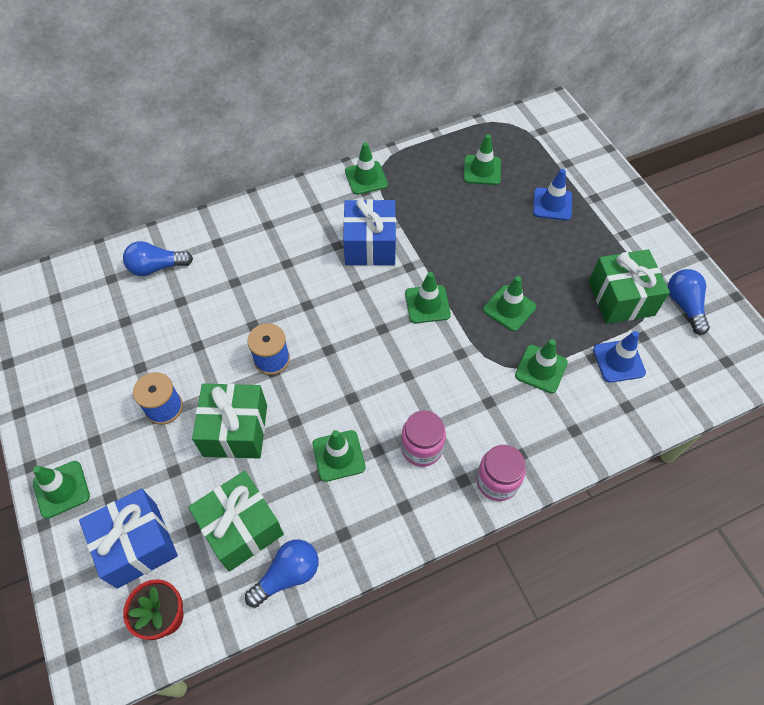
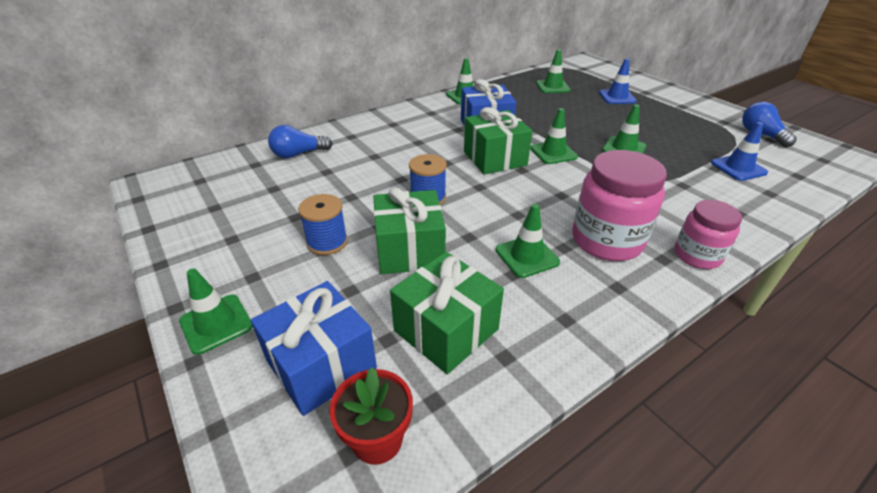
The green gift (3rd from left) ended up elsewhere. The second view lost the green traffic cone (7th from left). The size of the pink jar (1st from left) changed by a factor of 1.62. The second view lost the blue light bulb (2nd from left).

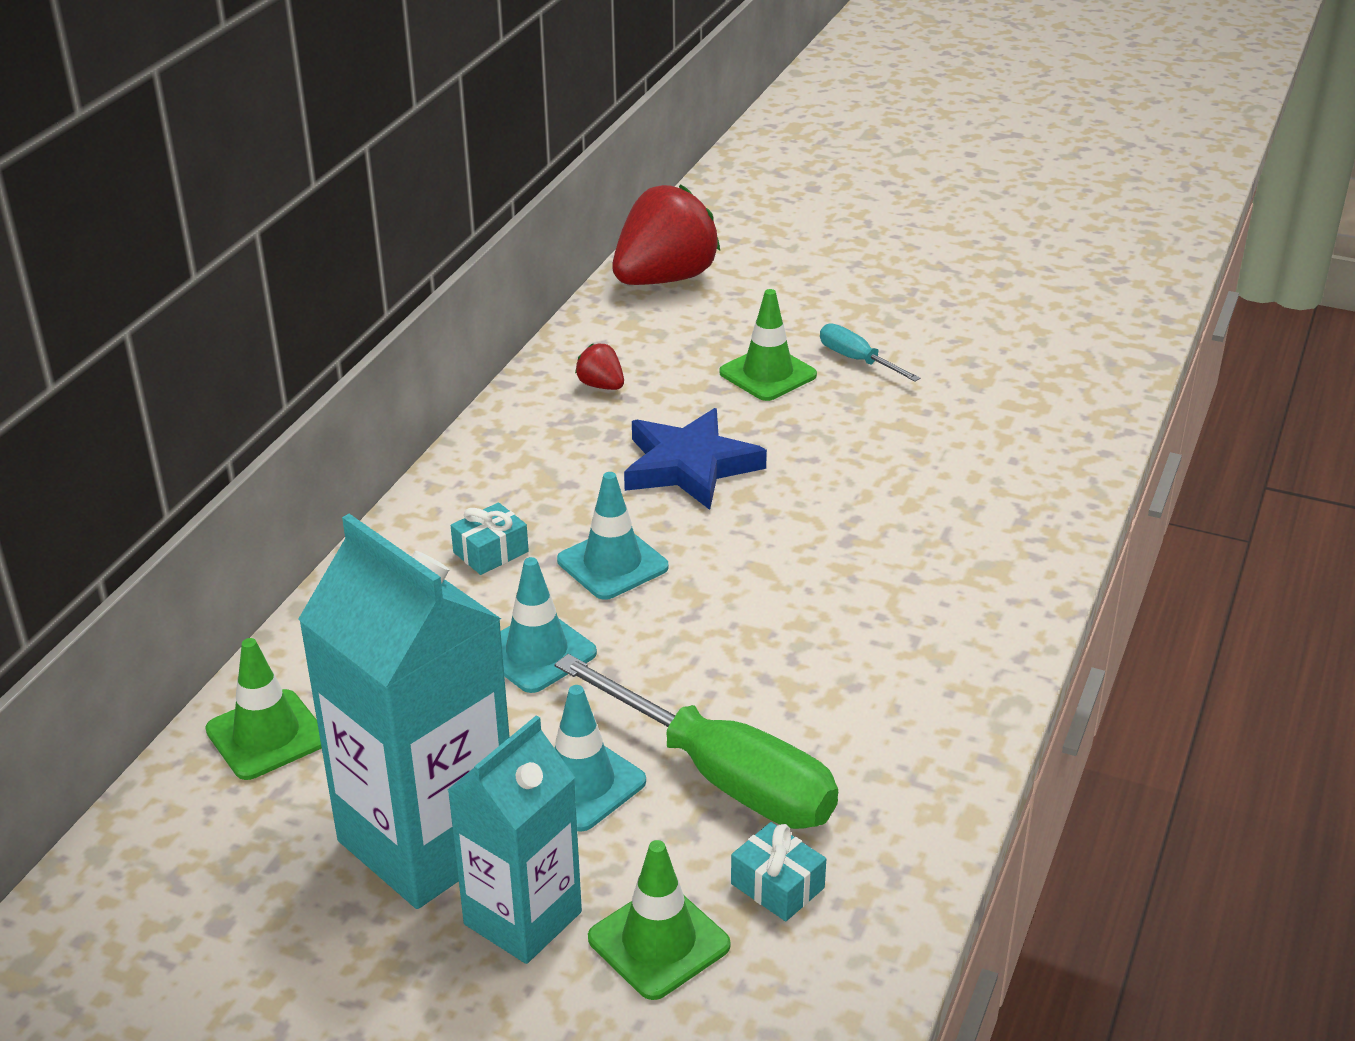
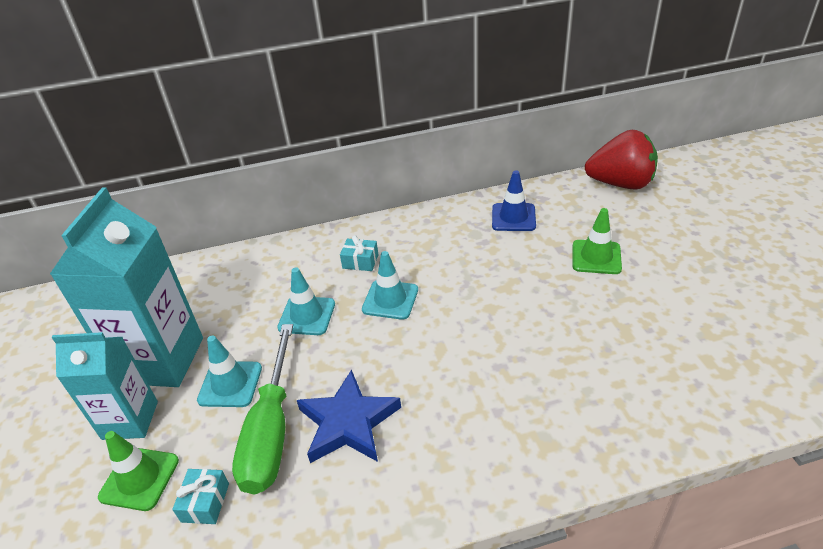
The second view lost the turquoise screwdriver. Where the red strawberry (1st from left) stood, the blue traffic cone came to stand. The blue star ended up elsewhere. The second view lost the green traffic cone (1st from left).

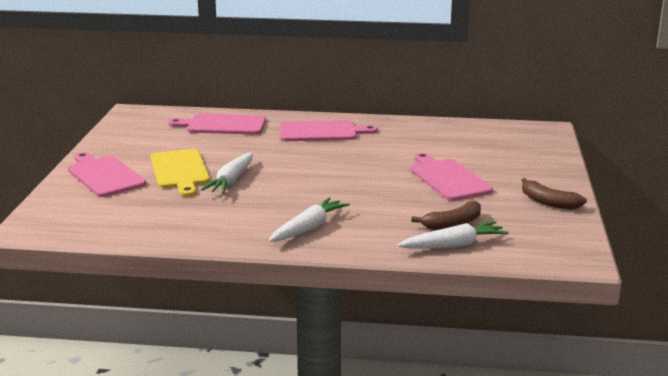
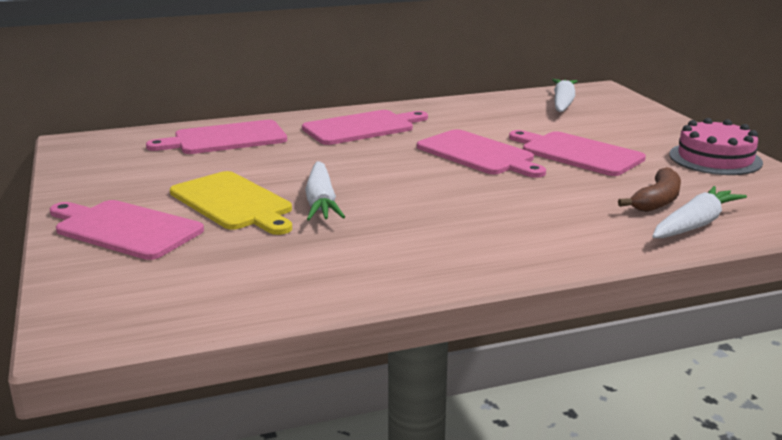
Where the brown banana (2nd from left) stood, the pink cake came to stand. The white carrot (2nd from left) ended up elsewhere. The second view gained the pink cutting board (4th from left).

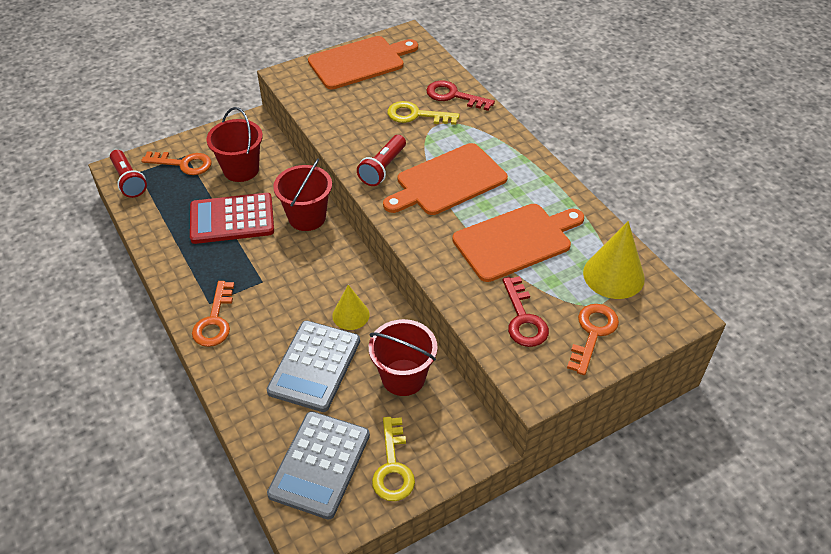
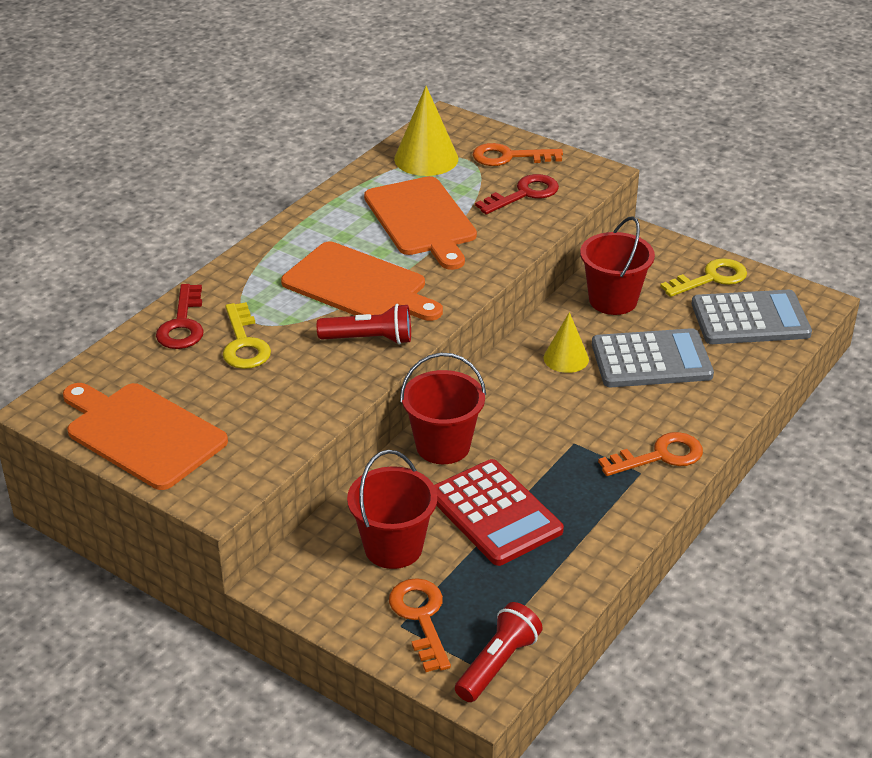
The orange cutting board (3rd from left) ended up facing another way, 150 degrees counterclockwise from before.

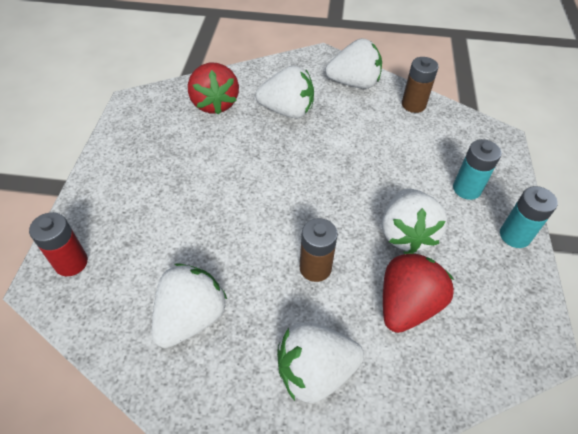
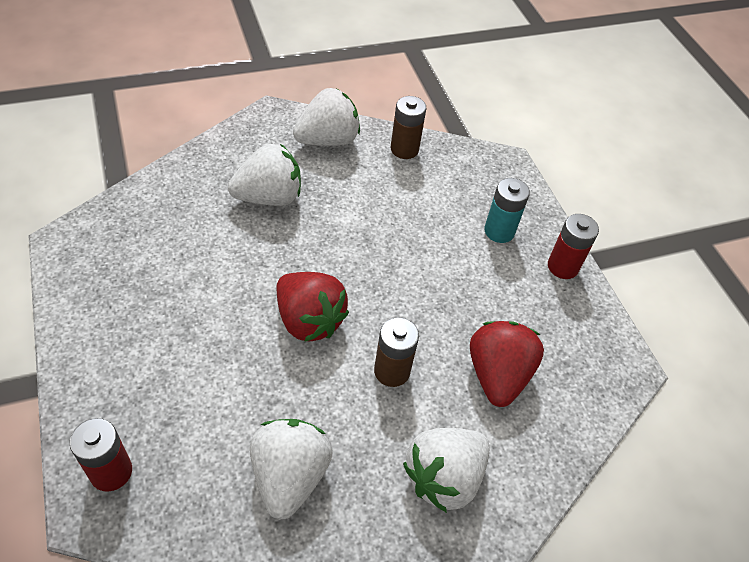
The red strawberry (1st from left) ended up elsewhere. What was the turquoise battery (2nd from left) turned into the red battery (2nd from left). The second view lost the white strawberry (5th from left).

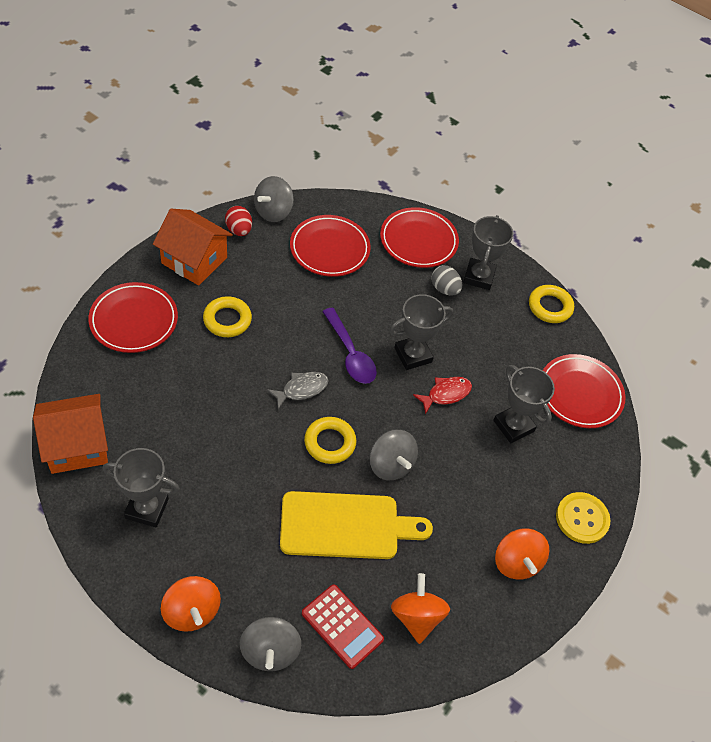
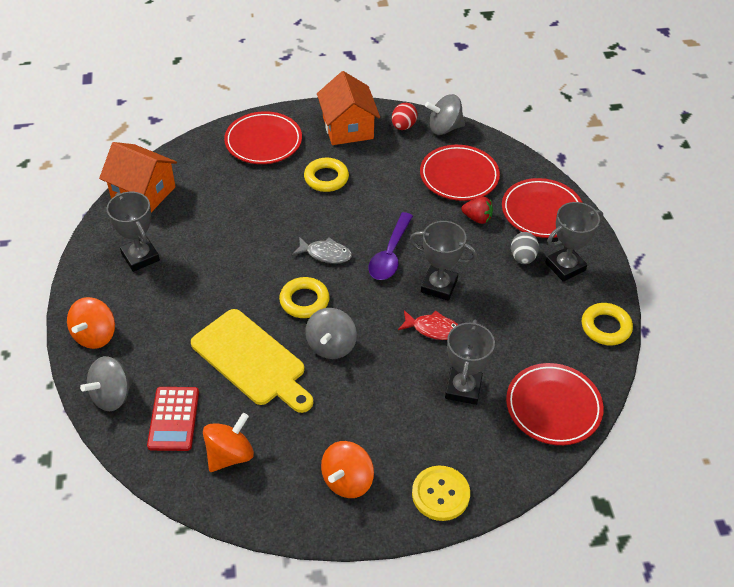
The second view gained the red strawberry.

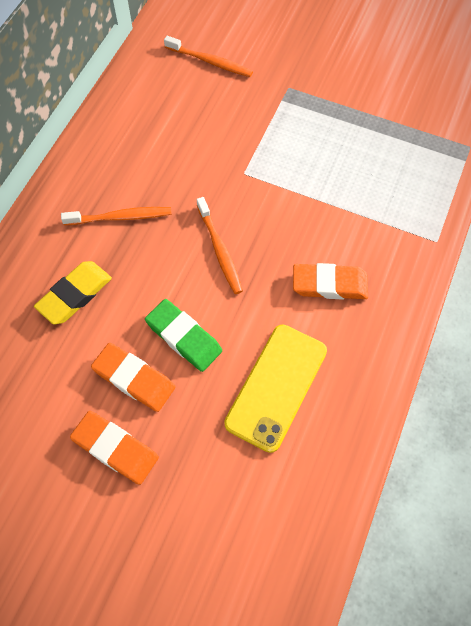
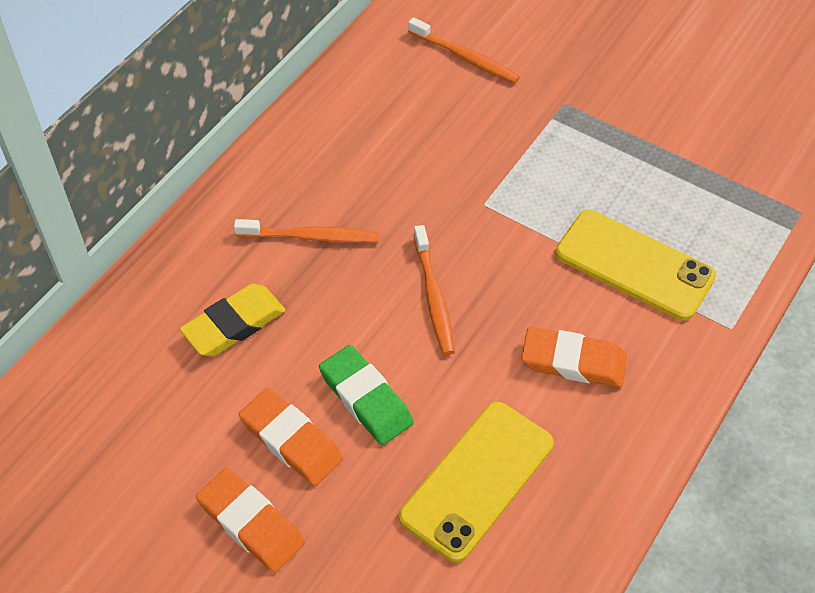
The second view gained the yellow phone (2nd from left).

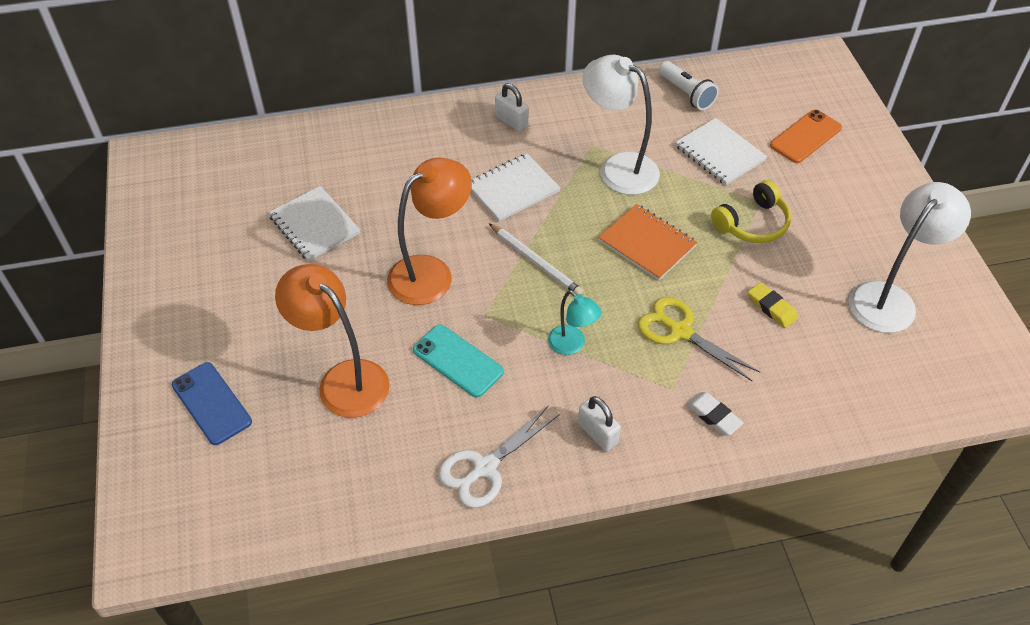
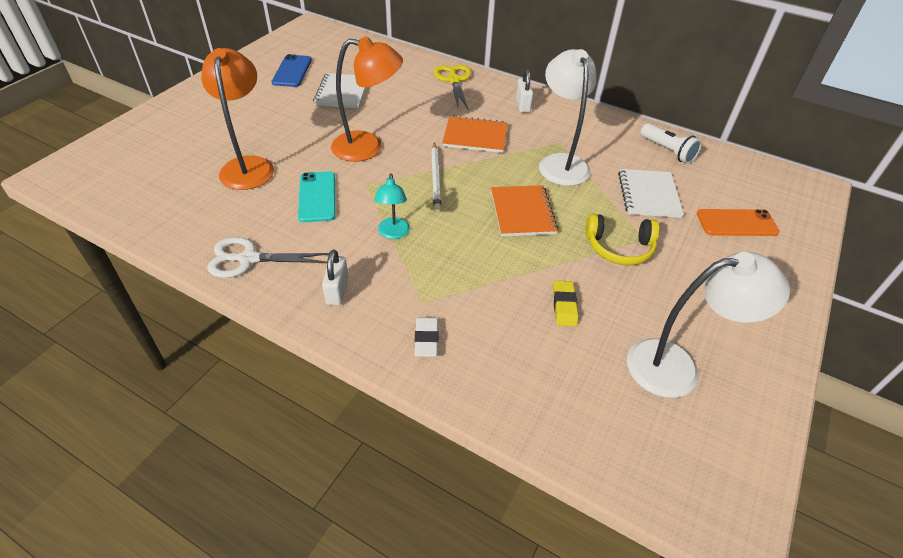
The white flashlight ended up facing another way, 45 degrees counterclockwise from before. What was the white notebook (2nd from left) turned into the orange notebook (1st from left). The yellow scissors ended up elsewhere. The blue phone ended up elsewhere.

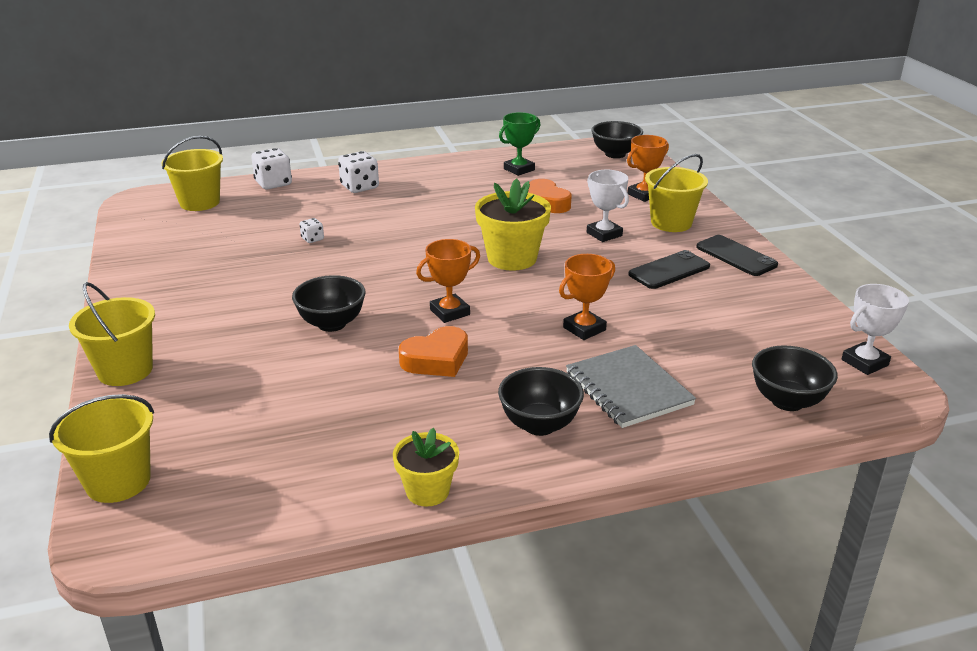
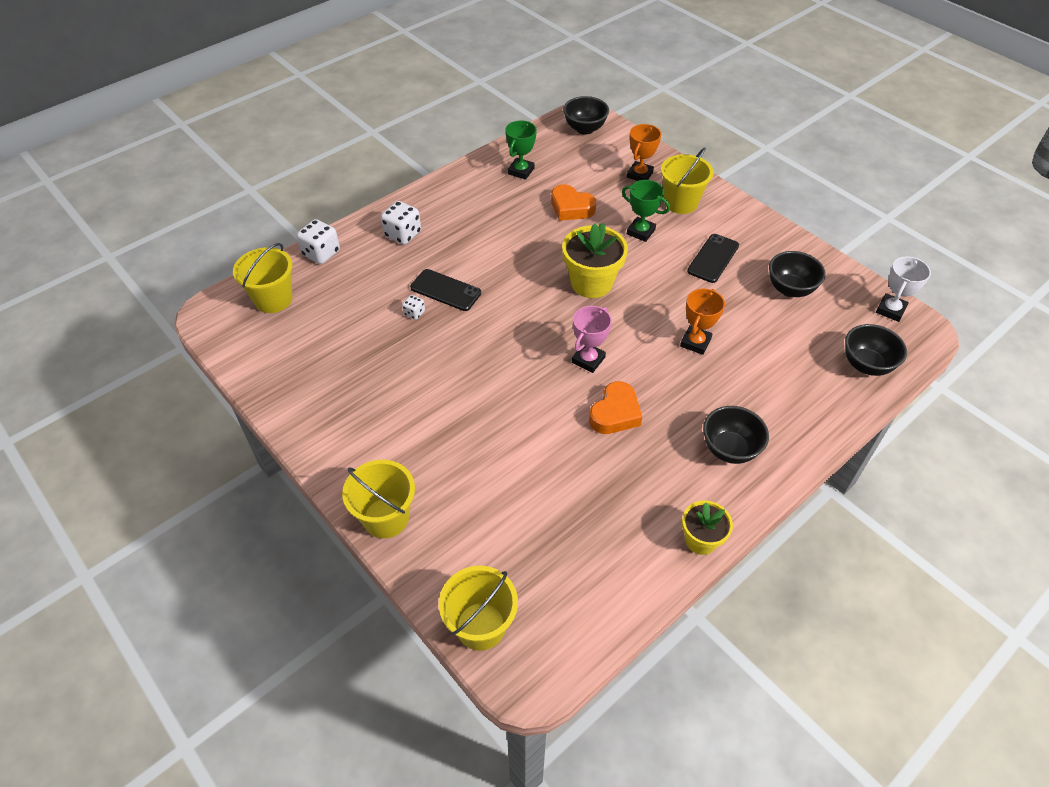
What was the white trophy (1st from left) turned into the green trophy (2nd from left). The black phone (2nd from left in the first image) ended up elsewhere. What was the orange trophy (1st from left) turned into the pink trophy. The black bowl (1st from left in the first image) ended up elsewhere. The second view lost the grey notebook.

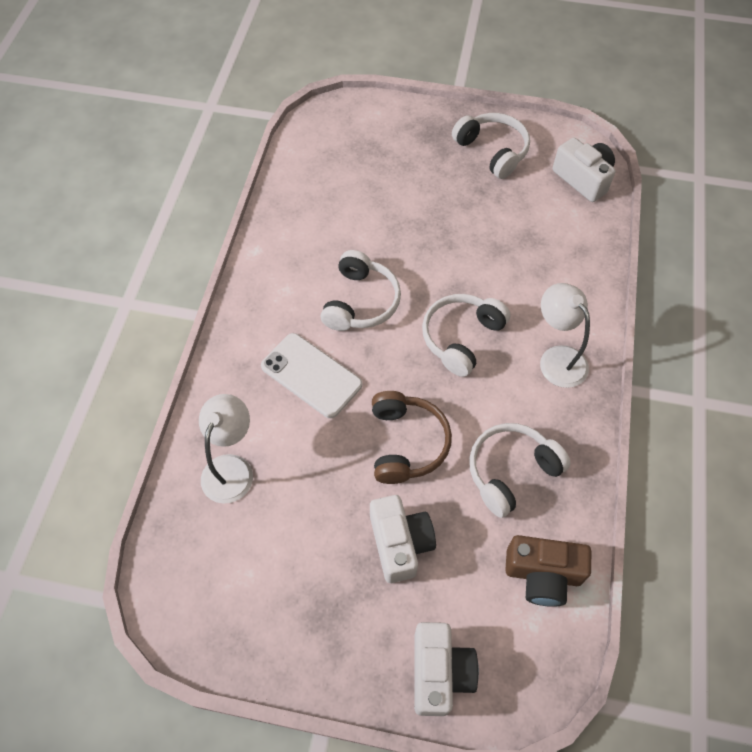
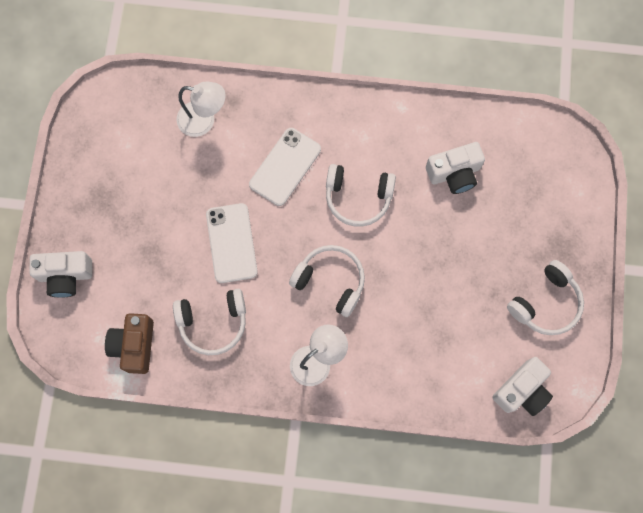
Where the brown headphones stood, the white phone (1st from left) came to stand. The white headphones (4th from left in the first image) ended up facing another way, 120 degrees clockwise from before. The white camera (1st from left in the first image) ended up elsewhere.

